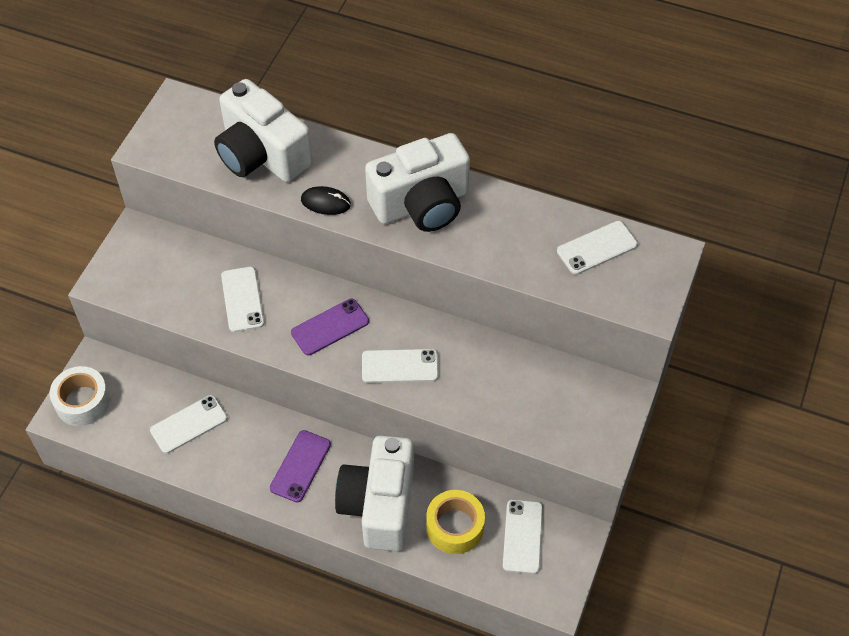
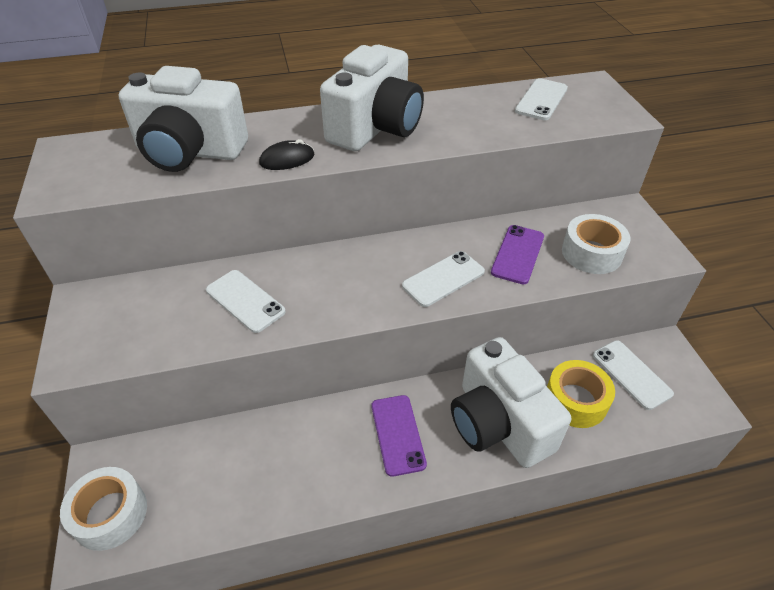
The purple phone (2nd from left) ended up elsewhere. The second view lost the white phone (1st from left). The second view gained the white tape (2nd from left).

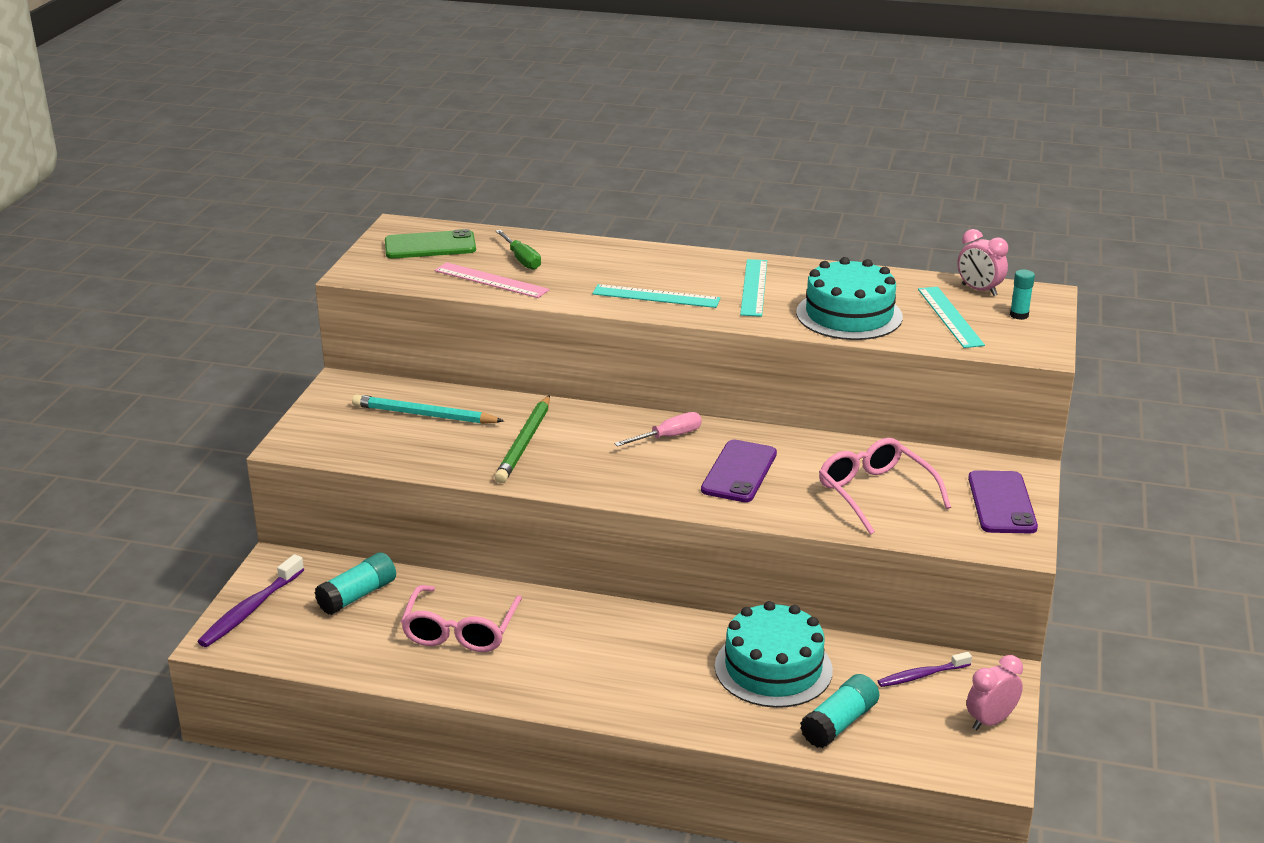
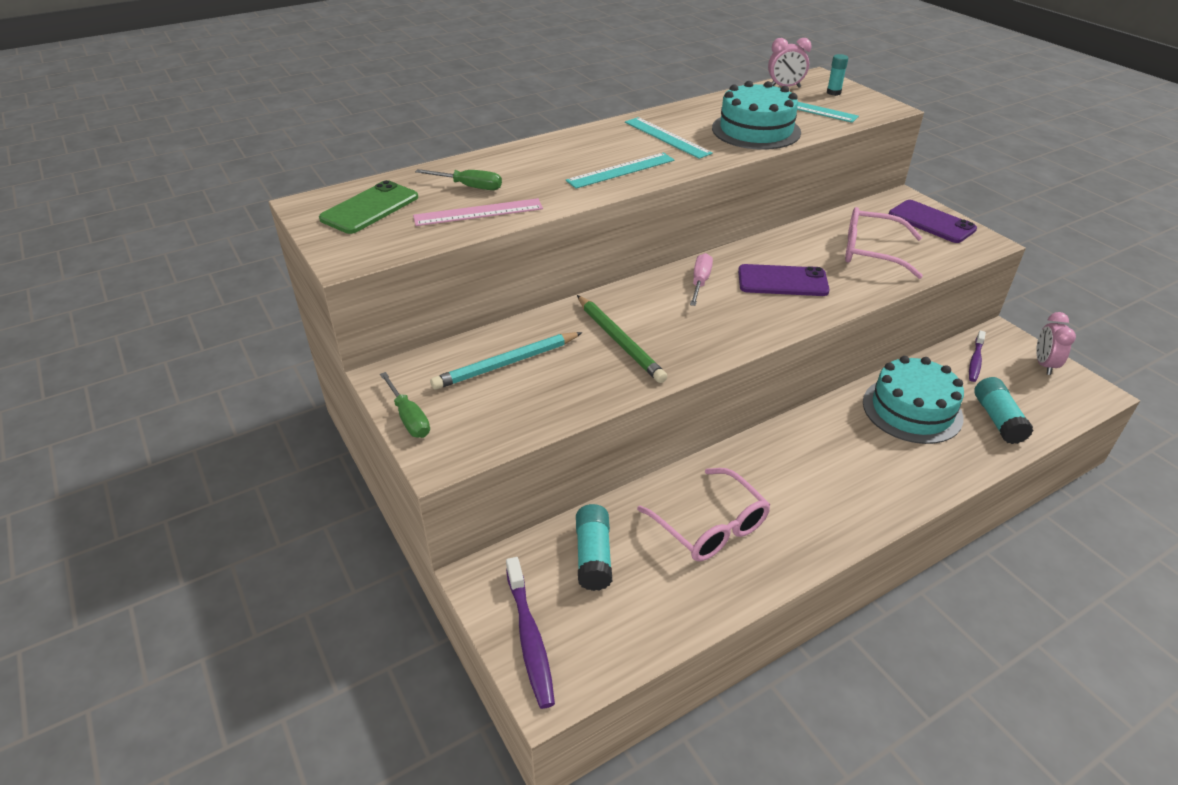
The purple phone (1st from left) ended up facing another way, 60 degrees counterclockwise from before. The second view gained the green screwdriver (1st from left).

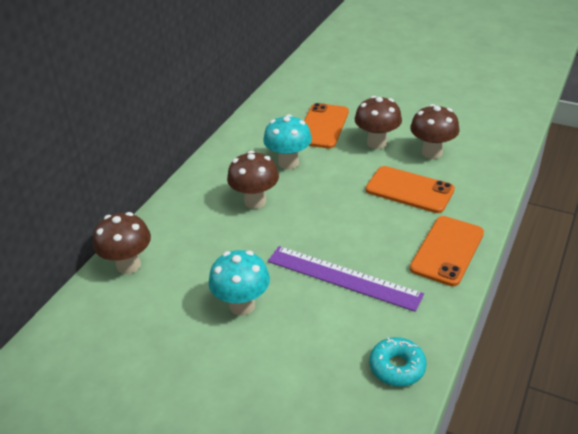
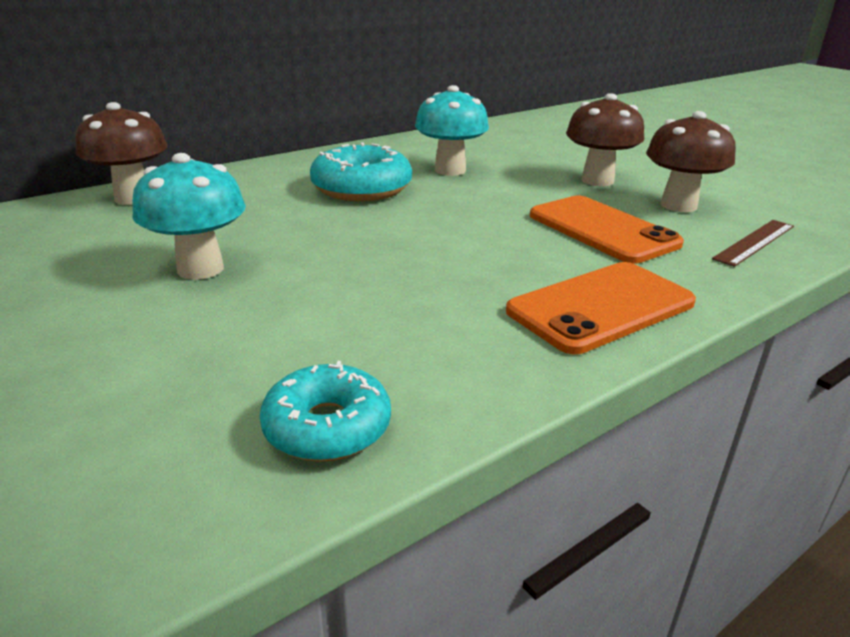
The second view lost the orange phone (1st from left). Where the brown mushroom (2nd from left) stood, the turquoise donut (2nd from left) came to stand. The second view lost the purple ruler. The second view gained the brown ruler.

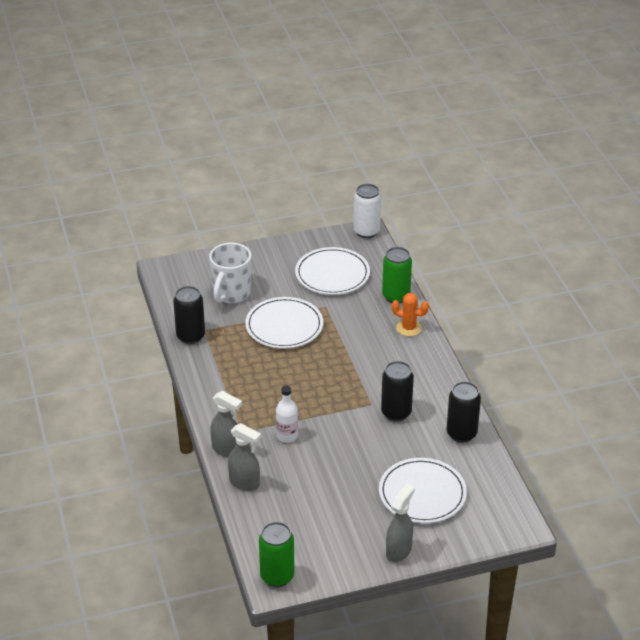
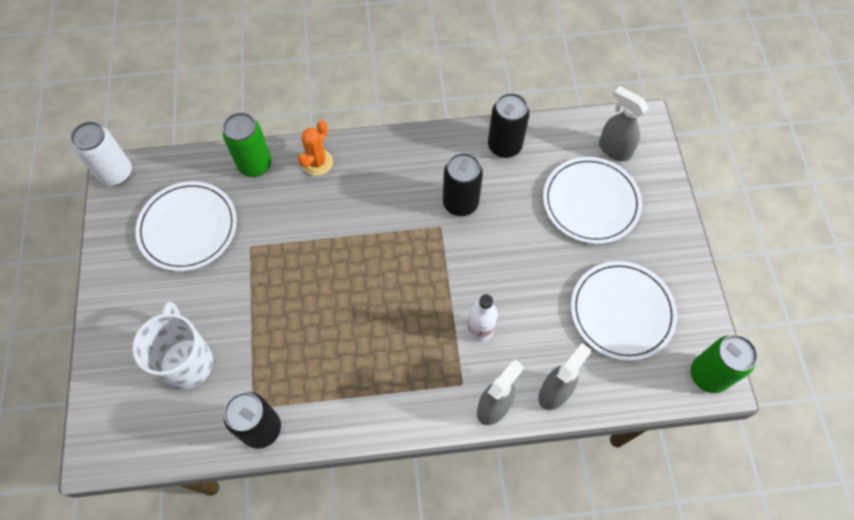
The white mug ended up facing another way, 135 degrees counterclockwise from before. The white plate (1st from left in the first image) ended up elsewhere. The grey spray bottle (3rd from left) ended up elsewhere.

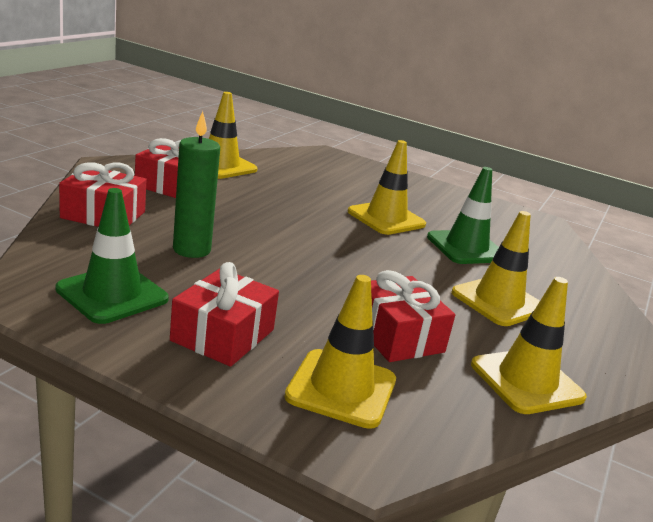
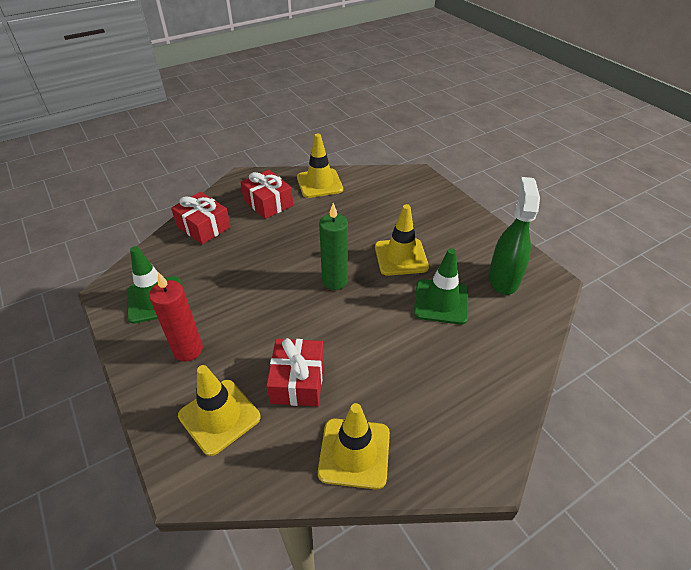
The green candle ended up elsewhere. The second view lost the yellow traffic cone (4th from left). Where the red gift (3rd from left) stood, the red candle came to stand. The second view gained the green spray bottle.

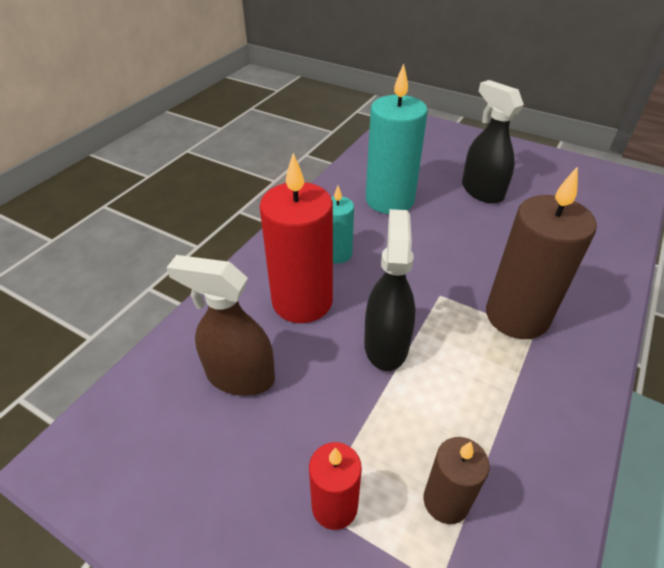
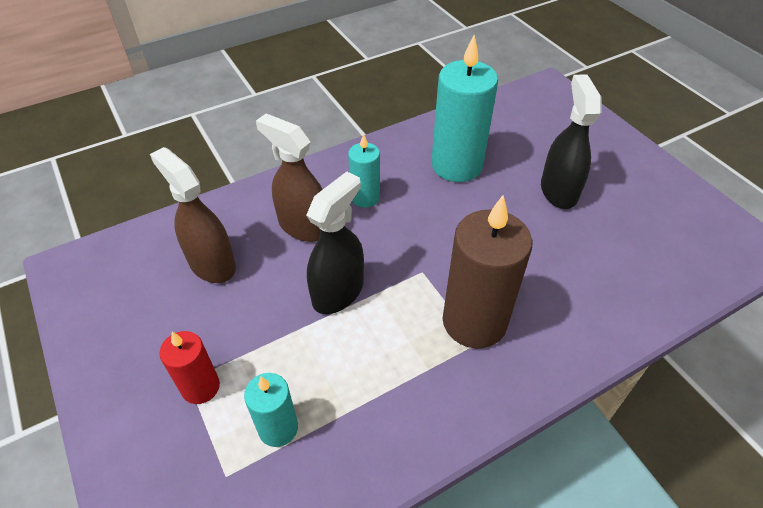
Where the red candle (1st from left) stood, the brown spray bottle (2nd from left) came to stand. What was the brown candle (1st from left) turned into the turquoise candle (1st from left).

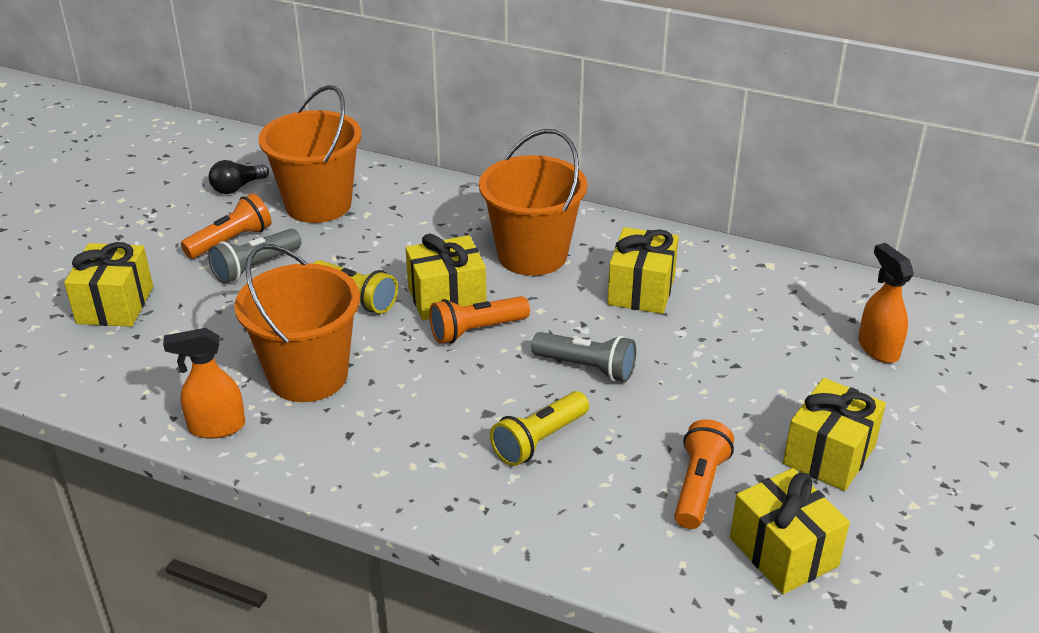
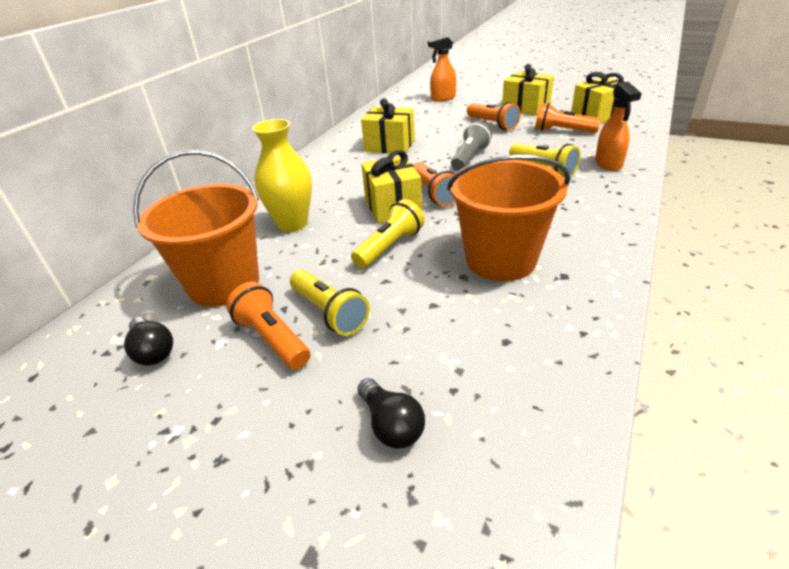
The second view lost the orange bucket (3rd from left). What was the grey flashlight (1st from left) turned into the yellow flashlight (1st from left). Where the yellow gift (1st from left) stood, the black light bulb (2nd from left) came to stand. The orange spray bottle (1st from left in the first image) ended up elsewhere. The second view gained the orange flashlight (3rd from left). The second view gained the yellow vase.

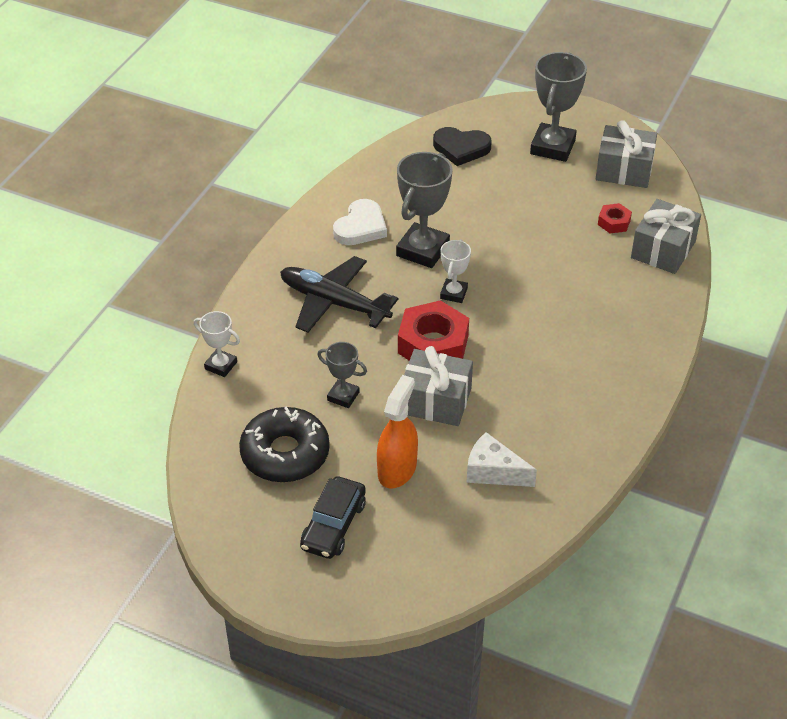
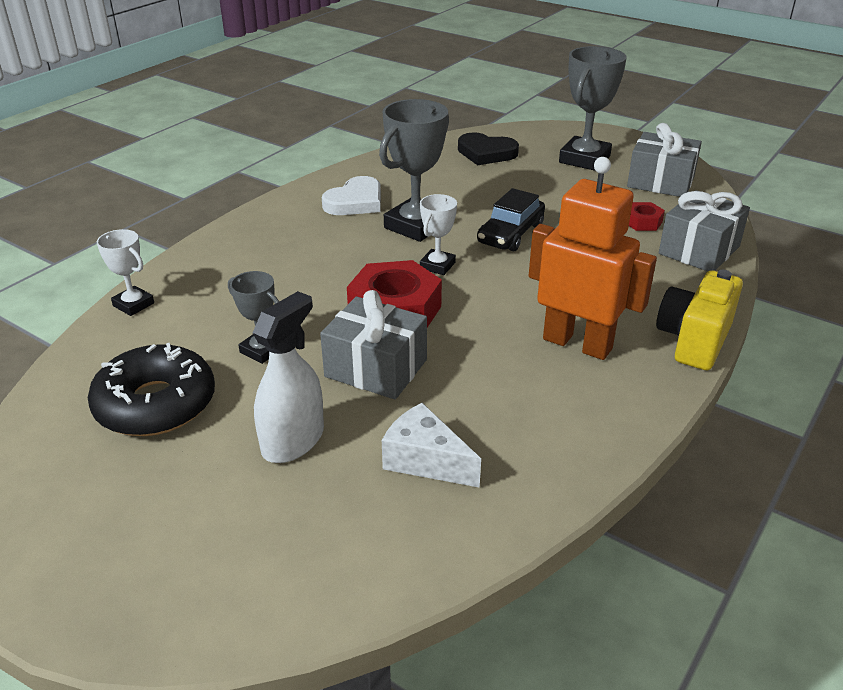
The second view lost the black plane. What was the orange spray bottle turned into the white spray bottle. The black car ended up elsewhere. The second view gained the orange robot. The second view gained the yellow camera.

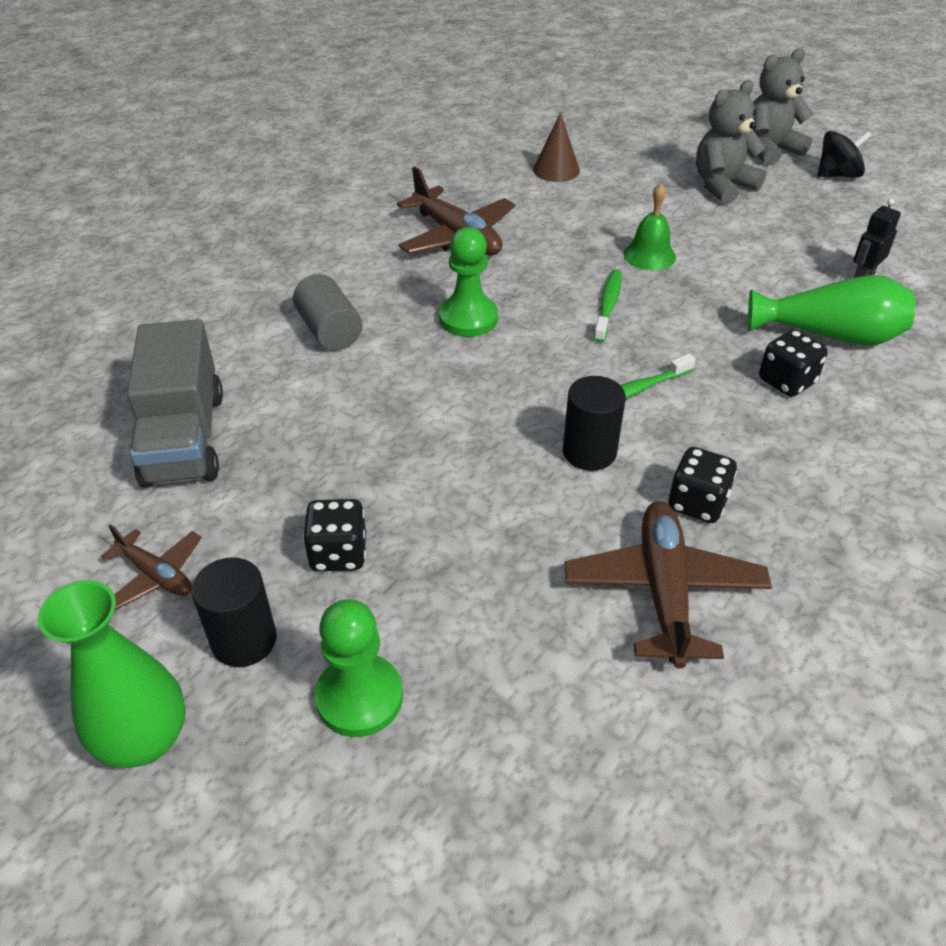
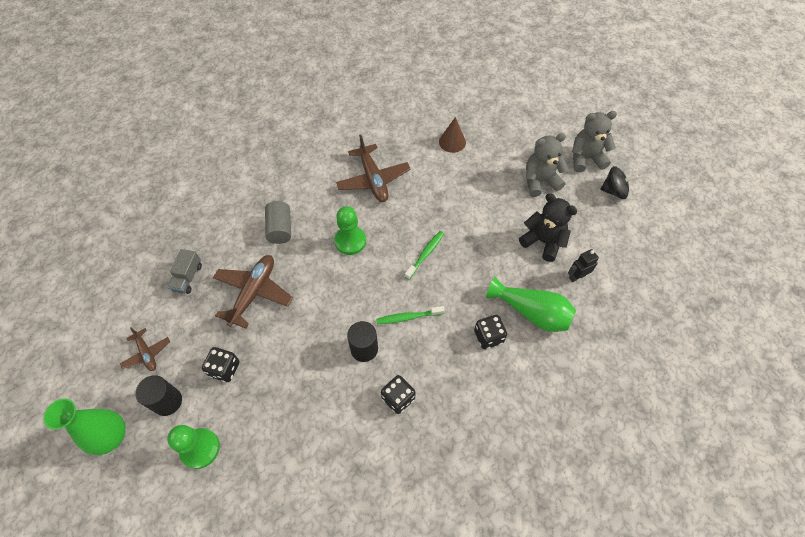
The second view lost the green bell. The size of the grey truck changed by a factor of 0.52. The brown plane (3rd from left in the first image) ended up elsewhere. The second view gained the black teddy bear.

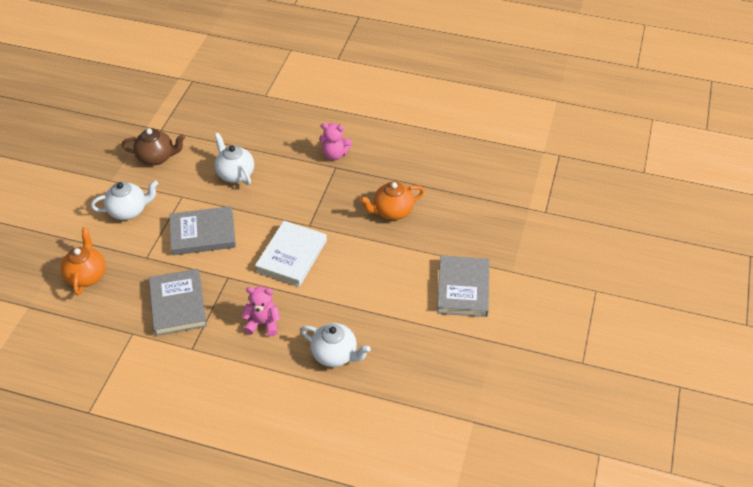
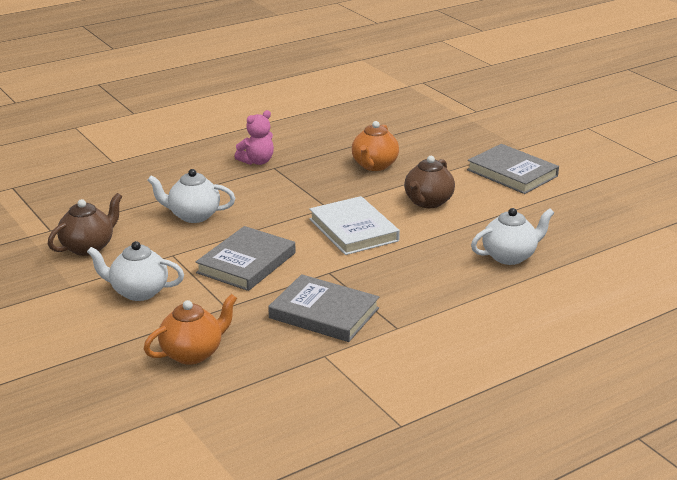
The white teapot (1st from left) ended up facing another way, 105 degrees counterclockwise from before. The orange teapot (1st from left) ended up facing another way, 105 degrees clockwise from before. The second view lost the pink teddy bear (1st from left). The second view gained the brown teapot (2nd from left).

